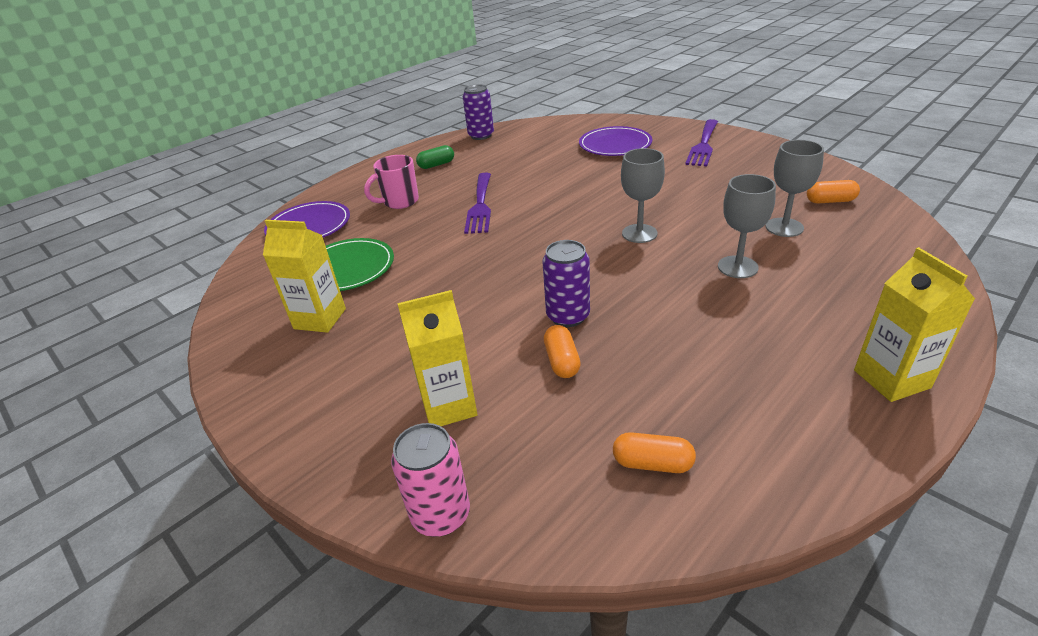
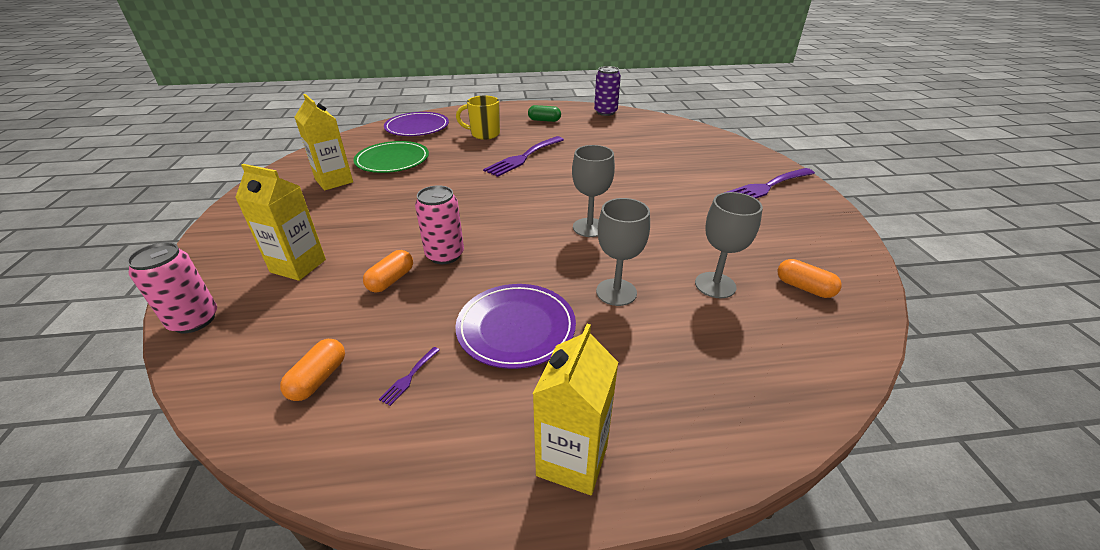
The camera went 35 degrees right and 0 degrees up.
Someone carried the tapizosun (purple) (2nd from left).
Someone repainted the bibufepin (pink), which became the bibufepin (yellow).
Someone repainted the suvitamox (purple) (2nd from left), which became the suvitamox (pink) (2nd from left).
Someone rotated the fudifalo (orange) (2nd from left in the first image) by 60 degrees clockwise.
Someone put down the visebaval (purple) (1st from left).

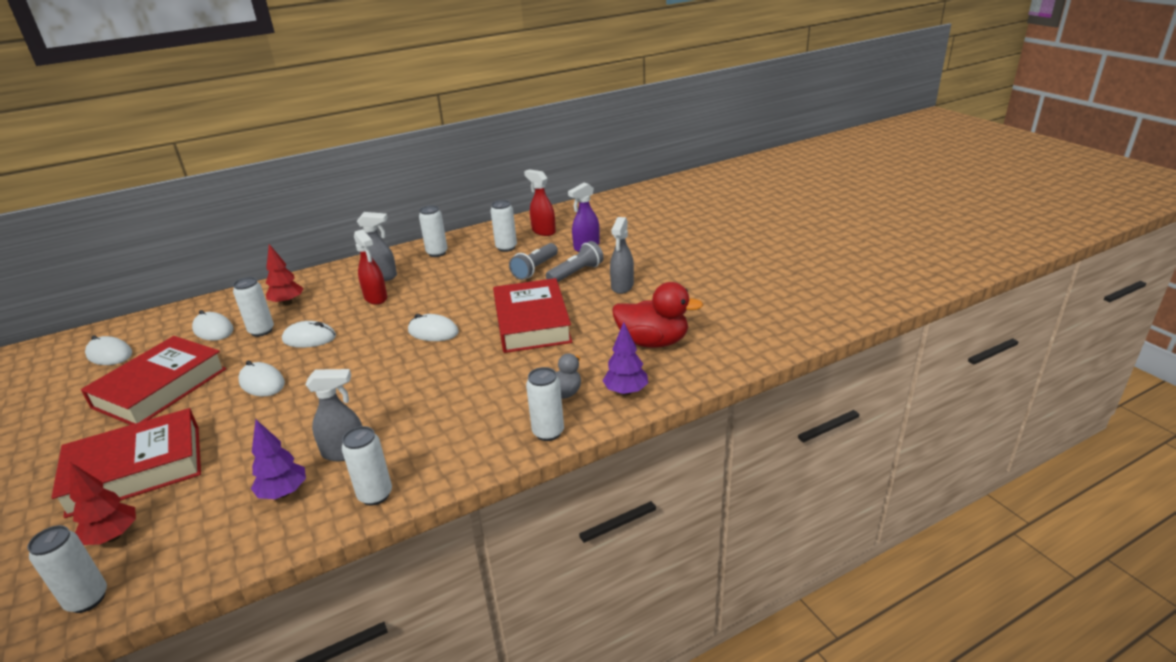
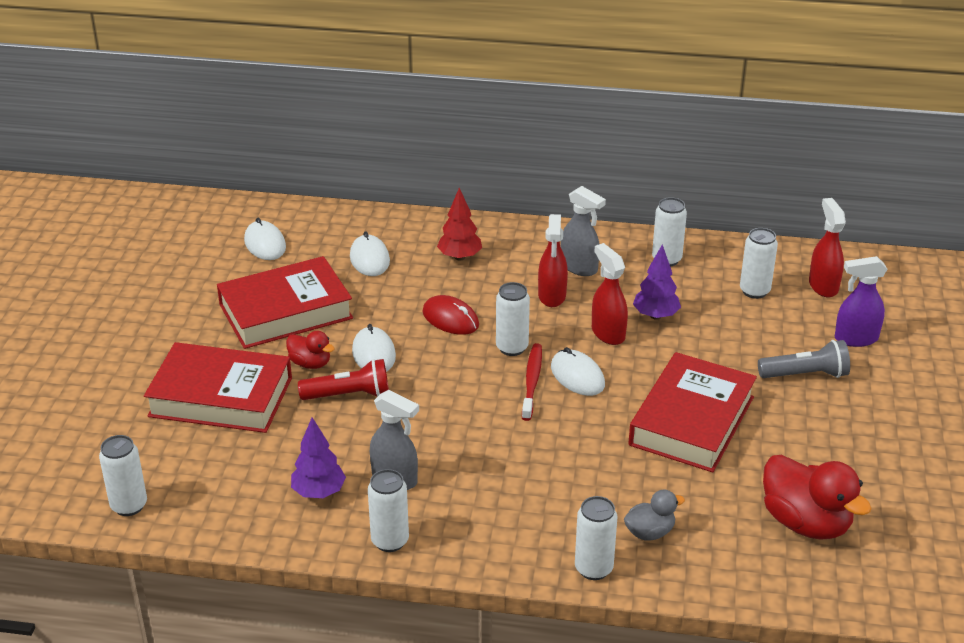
The camera went 35 degrees right and 5 degrees up.
Someone took away the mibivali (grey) (3rd from left).
Someone took away the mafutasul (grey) (1st from left).
Someone carried the suvitamox (white) (2nd from left in the first image).
Someone repainted the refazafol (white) (4th from left), which became the refazafol (red).
Someone carried the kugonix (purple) (2nd from left).
Someone took away the kugonix (red) (1st from left).
Someone put down the mibivali (red) (2nd from left).
Someone put down the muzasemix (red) (1st from left).
Someone put down the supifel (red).
Someone put down the mafutasul (red).

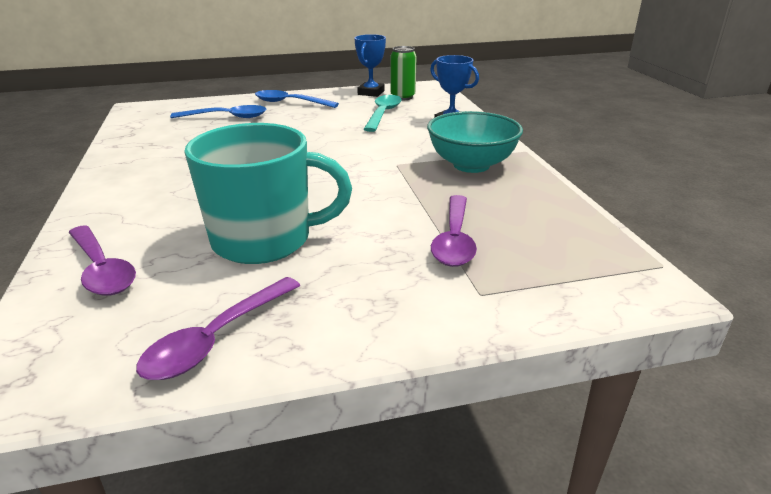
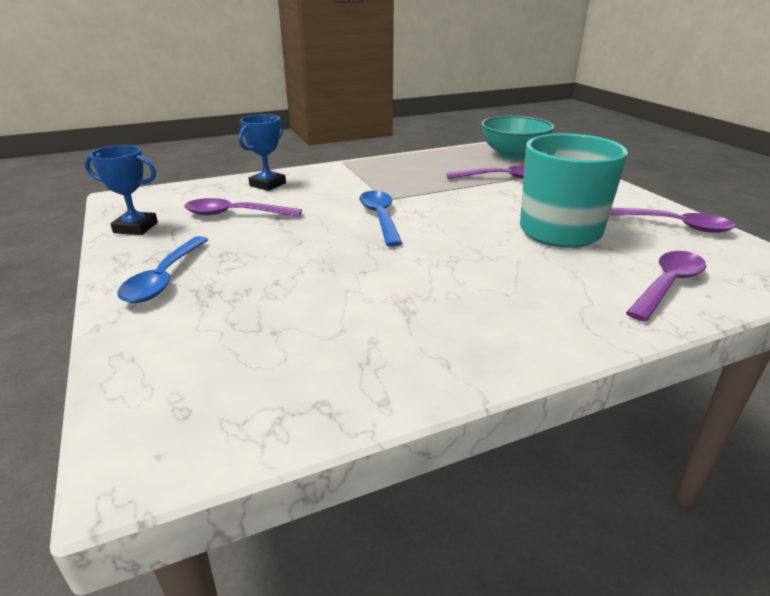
The camera went 100 degrees left and 0 degrees up.
Someone took away the suvitamox (green).
Someone repainted the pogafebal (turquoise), which became the pogafebal (purple) (1st from left).
Someone carried the pogafebal (blue) (1st from left in the first image).
Someone carried the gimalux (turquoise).

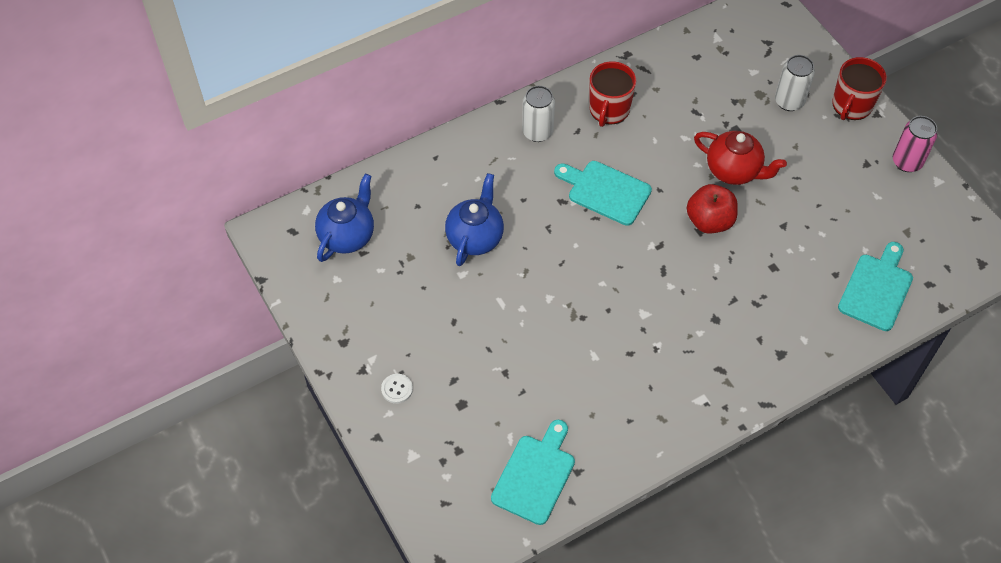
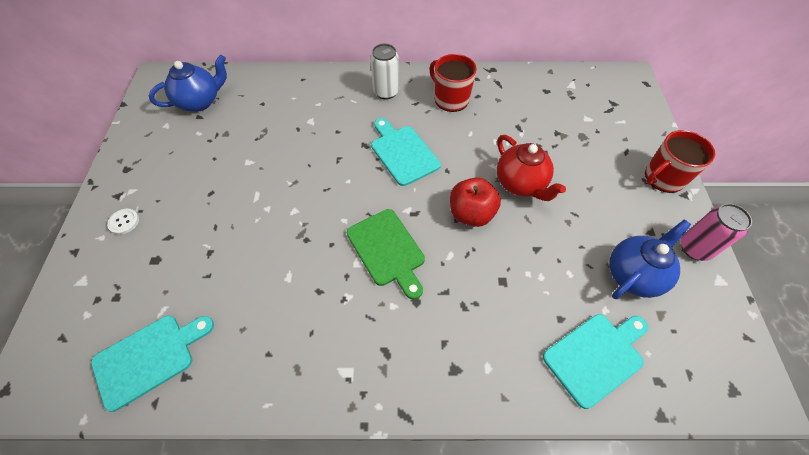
The camera went 30 degrees right and 0 degrees up.
Someone took away the suvitamox (white) (2nd from left).
Someone rotated the bibufepin (red) (1st from left) by 90 degrees clockwise.
Someone carried the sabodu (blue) (2nd from left).
Someone put down the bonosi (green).

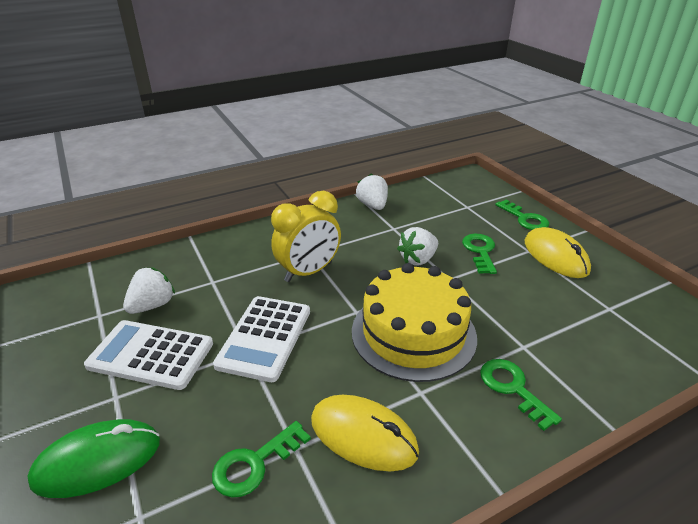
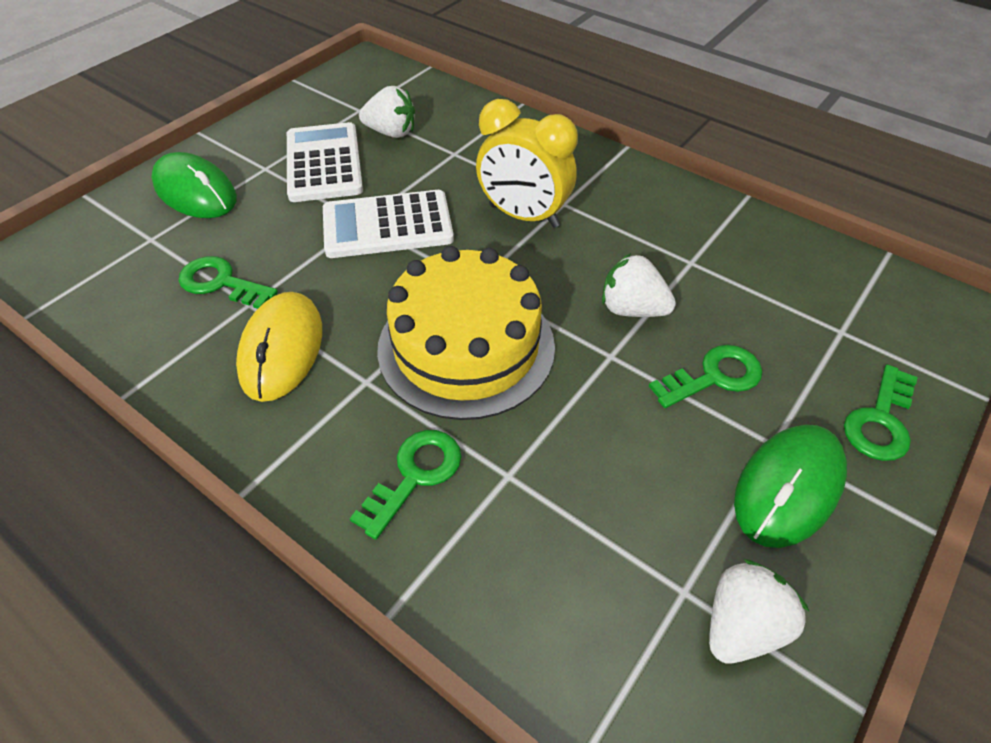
The camera went 65 degrees right and 15 degrees up.
Someone carried the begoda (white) (2nd from left in the first image).
Someone repainted the refazafol (yellow) (2nd from left), which became the refazafol (green) (2nd from left).

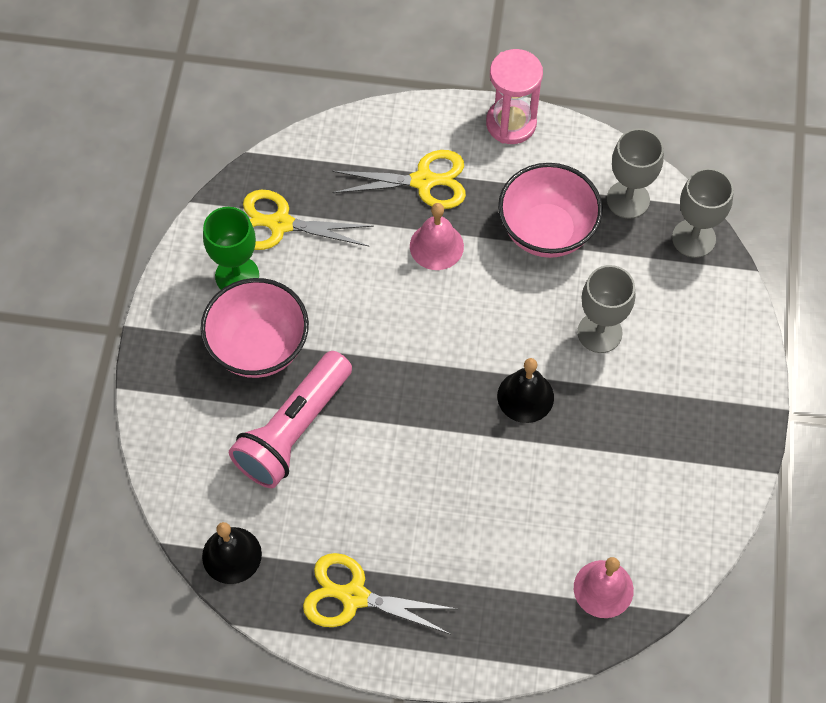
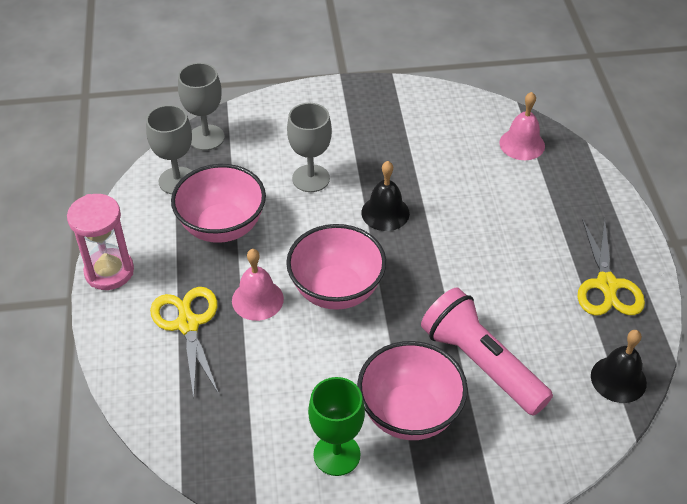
The camera went 105 degrees left and 15 degrees down.
Someone took away the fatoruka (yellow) (1st from left).
Someone rotated the mafutasul (pink) by 150 degrees counterclockwise.
Someone put down the gimalux (pink) (2nd from left).

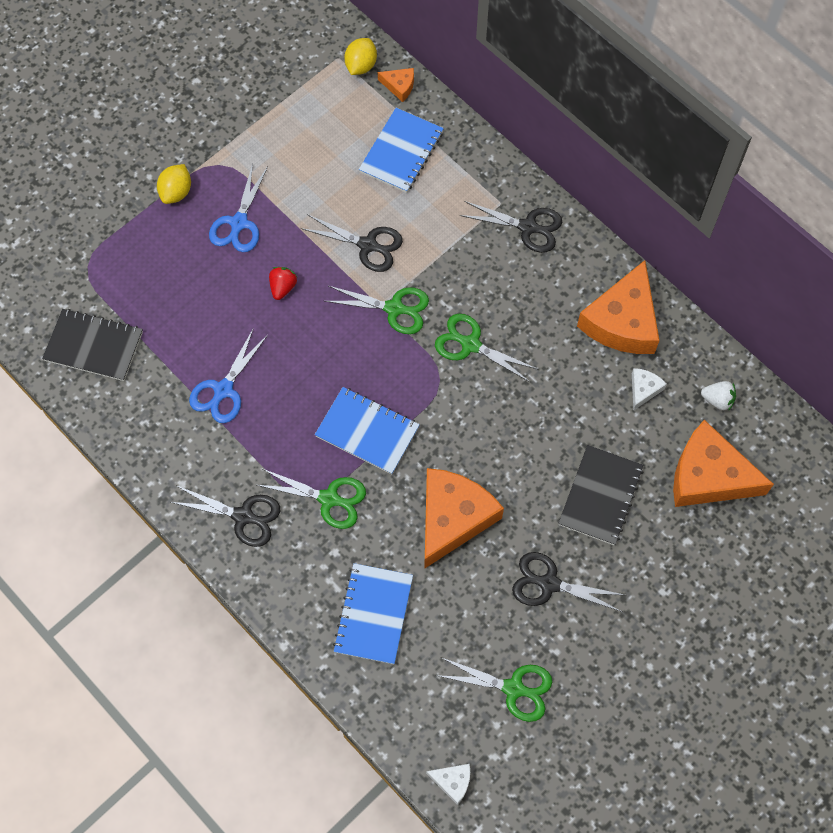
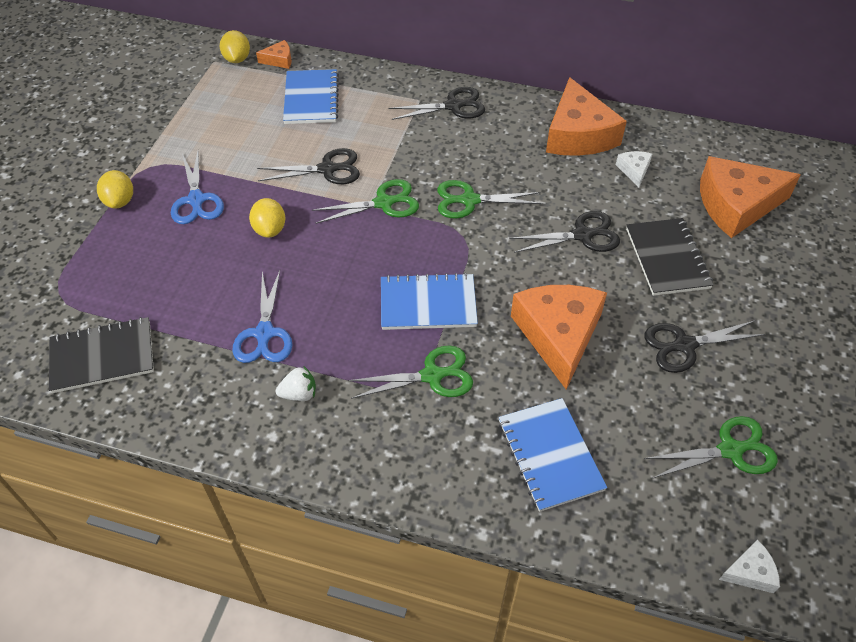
The camera went 30 degrees left and 15 degrees down.
Someone swapped the begoda (red) for the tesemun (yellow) (3rd from left).
Someone carried the begoda (white).
Someone carried the fatoruka (black) (1st from left in the first image).

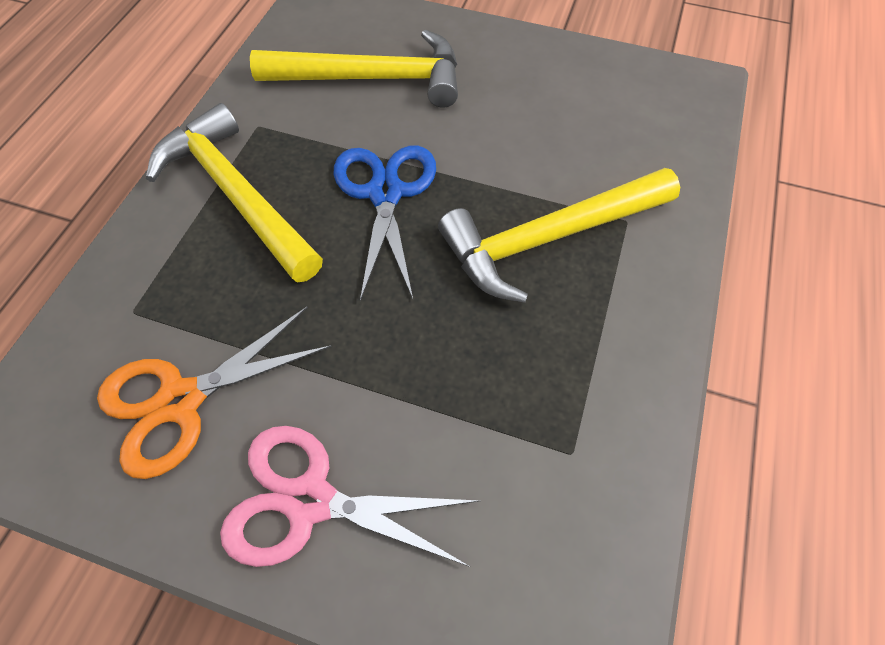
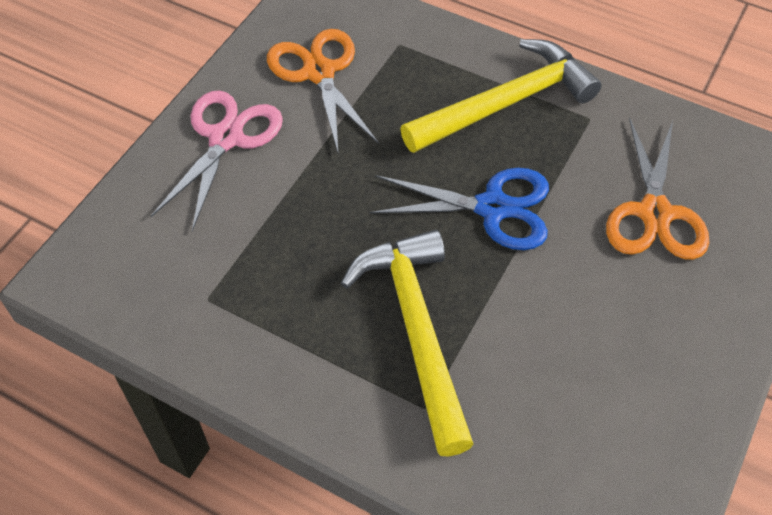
The camera went 100 degrees right and 5 degrees down.
Someone swapped the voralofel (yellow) (2nd from left) for the fatoruka (orange) (2nd from left).

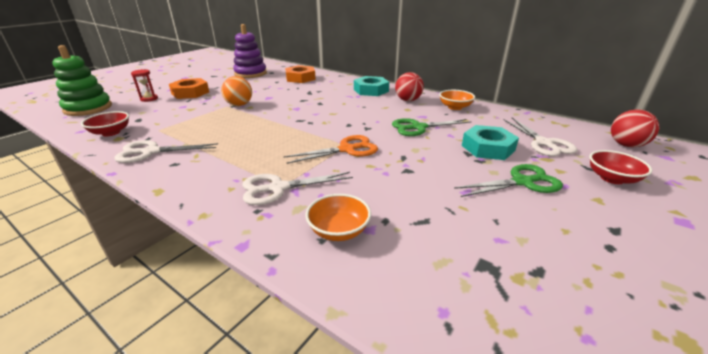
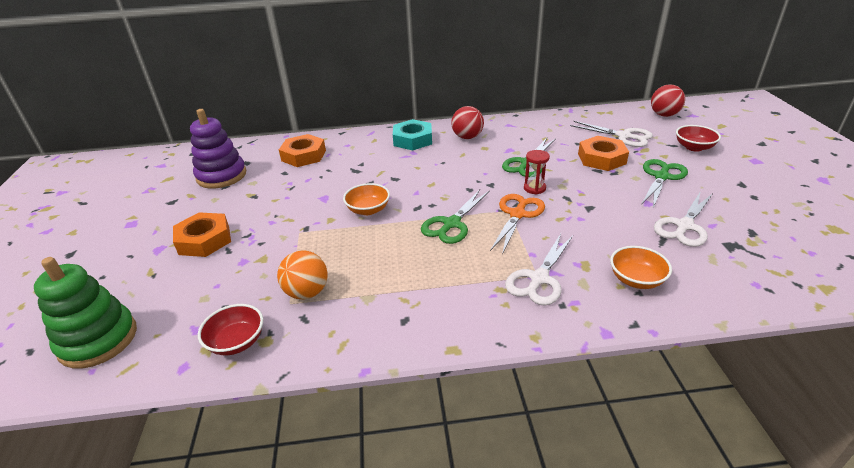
The camera went 40 degrees left and 5 degrees up.
Someone carried the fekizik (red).
Someone carried the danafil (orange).
Someone carried the gimalux (orange) (2nd from left in the first image).
Someone repainted the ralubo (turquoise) (2nd from left), which became the ralubo (orange) (3rd from left).
Someone carried the fatoruka (white) (1st from left in the first image).
Someone put down the fatoruka (green) (1st from left).

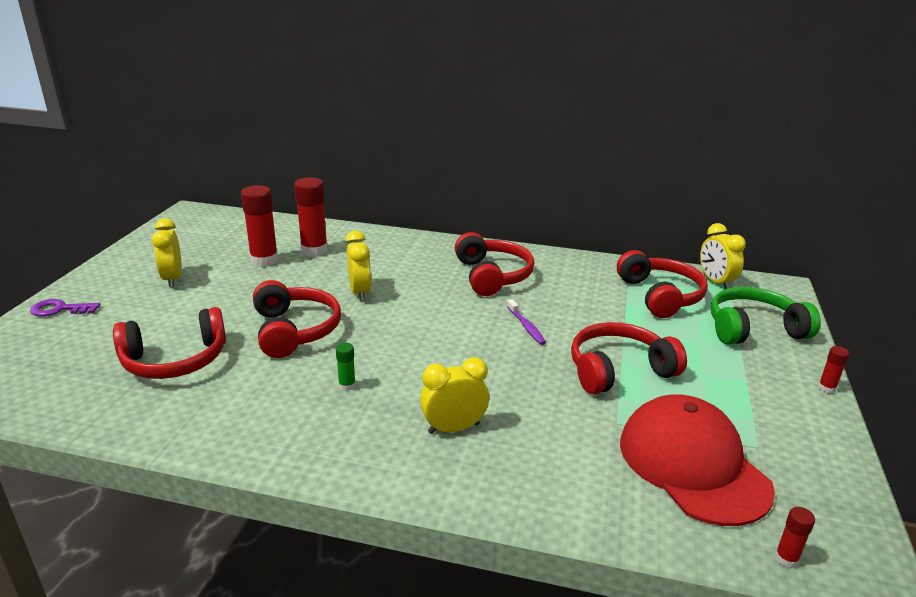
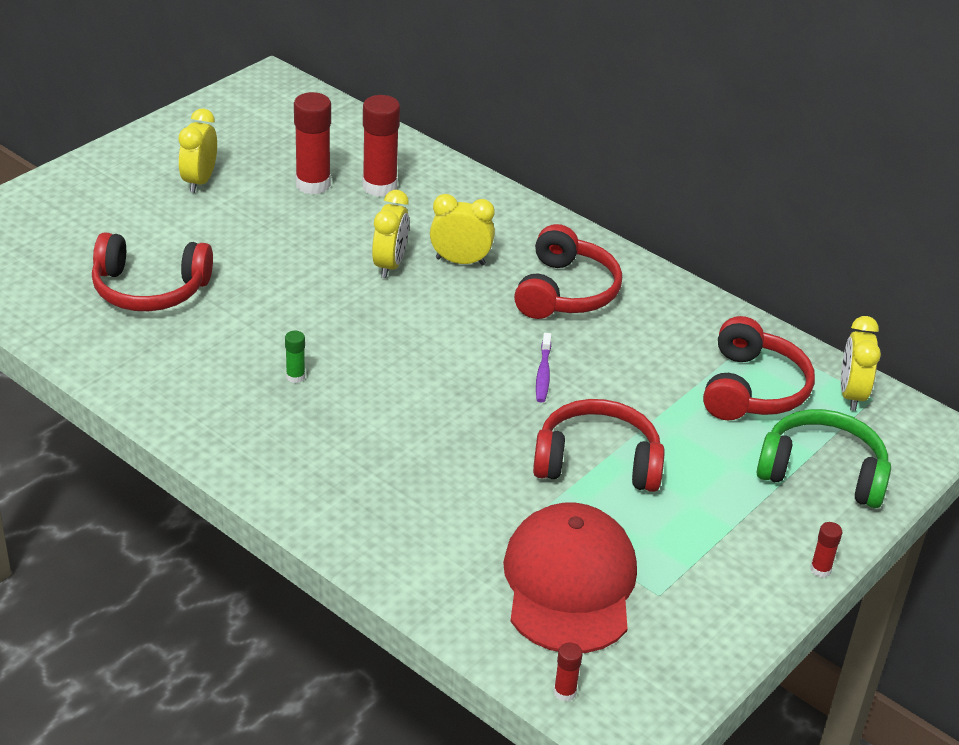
The camera went 25 degrees right and 10 degrees up.
Someone took away the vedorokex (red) (2nd from left).
Someone took away the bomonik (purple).
Someone carried the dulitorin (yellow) (3rd from left).

